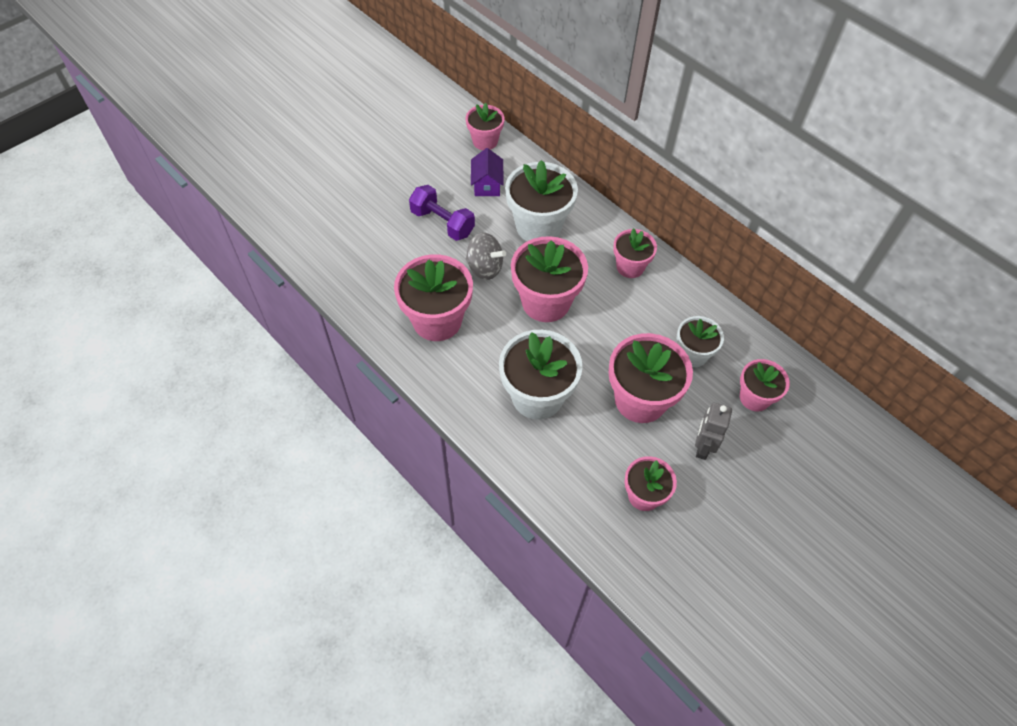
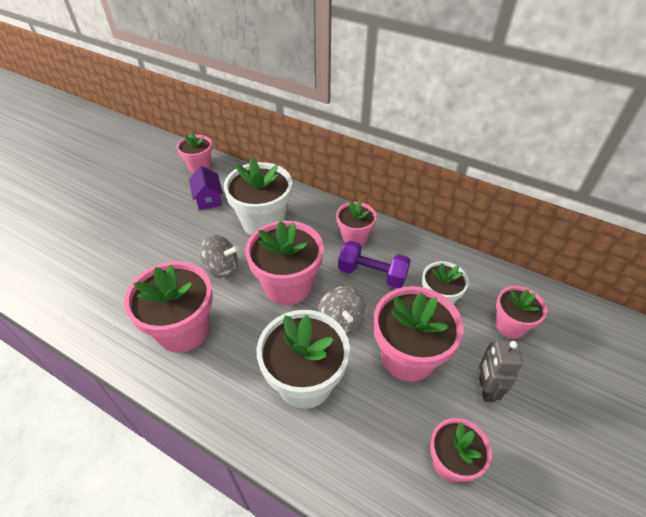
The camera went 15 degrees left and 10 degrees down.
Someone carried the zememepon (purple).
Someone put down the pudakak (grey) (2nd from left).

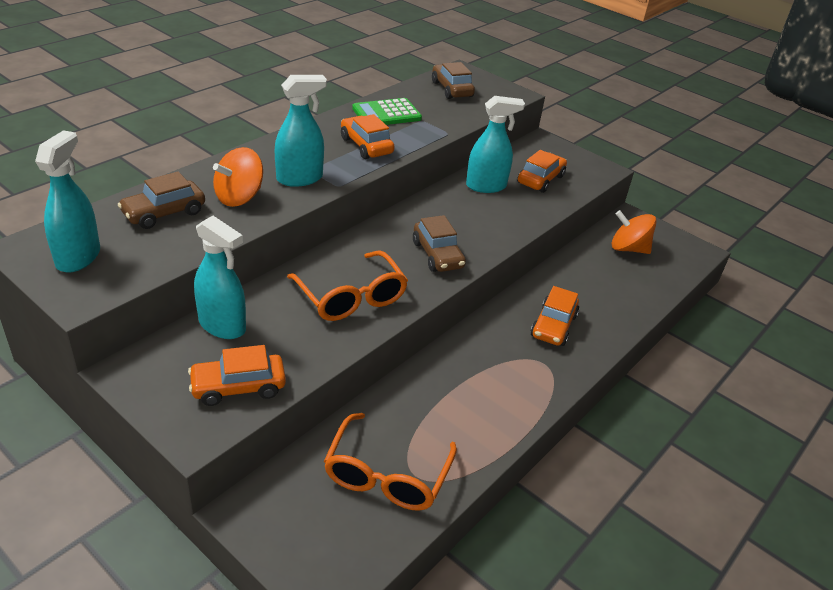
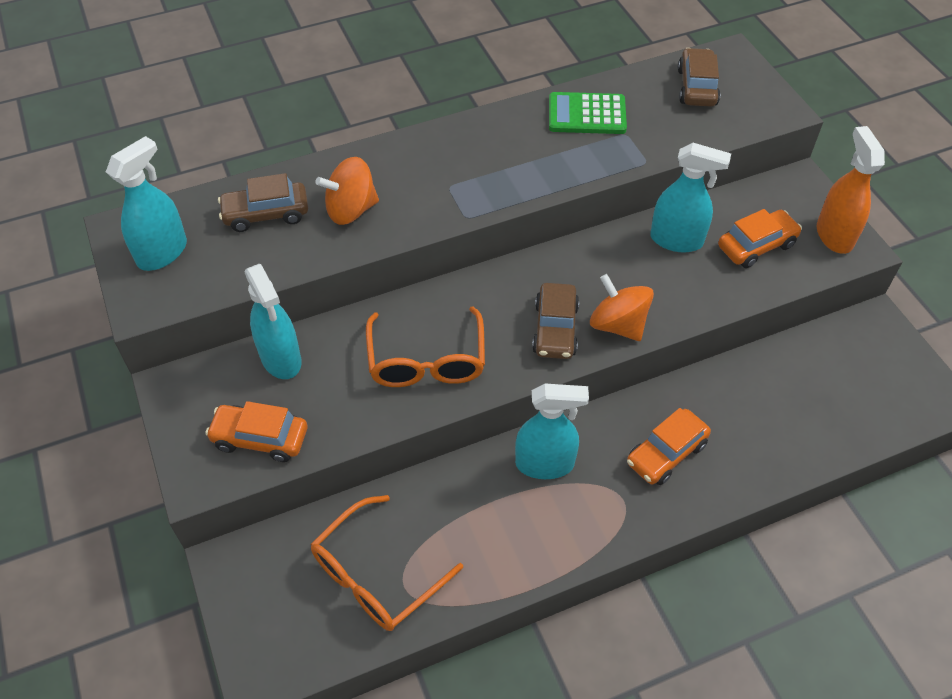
The camera went 30 degrees right and 15 degrees up.
Someone carried the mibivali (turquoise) (3rd from left).
Someone took away the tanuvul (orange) (2nd from left).
Someone carried the pudakak (orange) (2nd from left).
Someone put down the mibivali (orange).

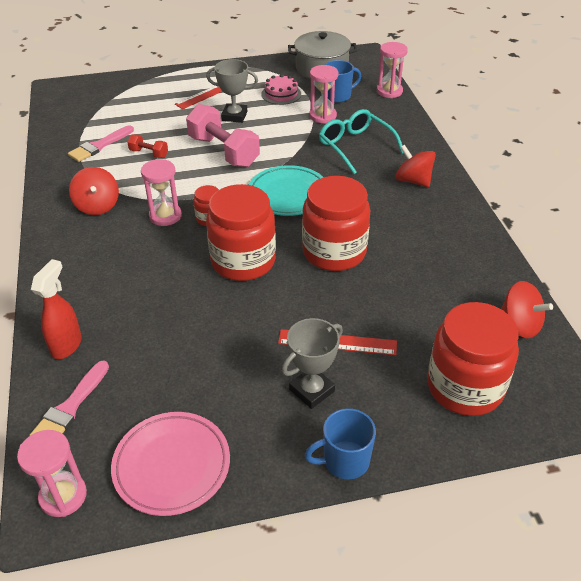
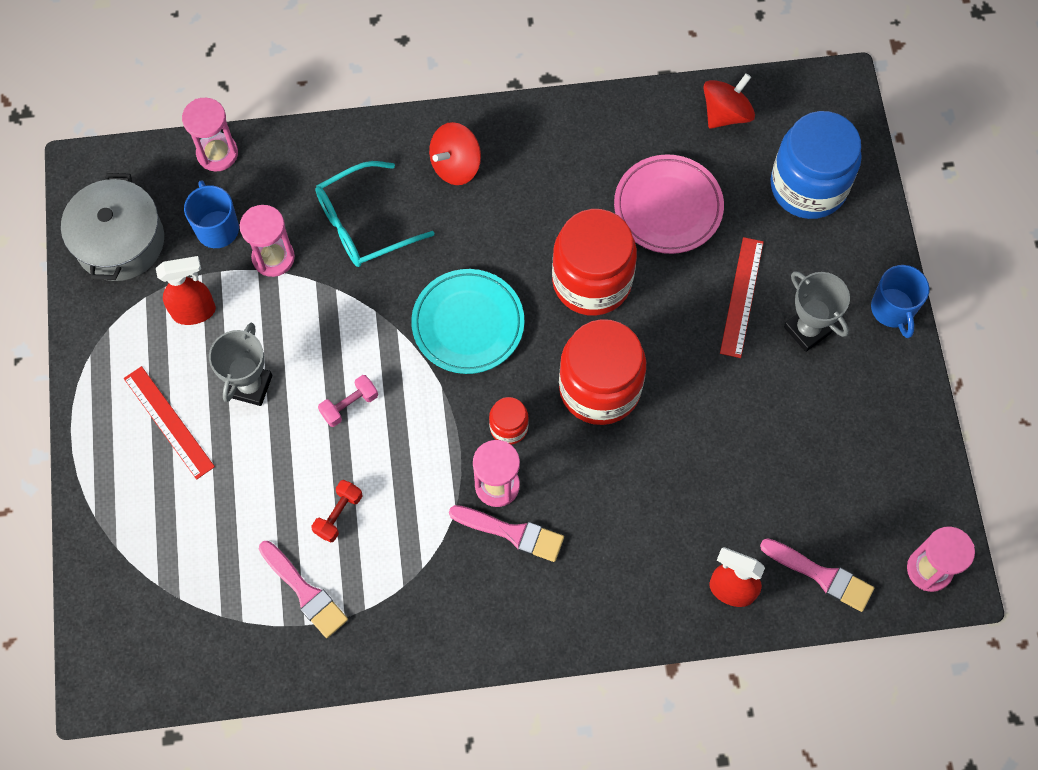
The camera went 85 degrees left and 25 degrees up.
Someone swapped the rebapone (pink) for the mibivali (red) (1st from left).
Someone scaled the zememepon (pink) by 0.47.
Someone took away the pudakak (red) (1st from left).
Someone repainted the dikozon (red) (4th from left), which became the dikozon (blue).
Someone carried the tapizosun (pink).
Someone put down the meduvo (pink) (2nd from left).

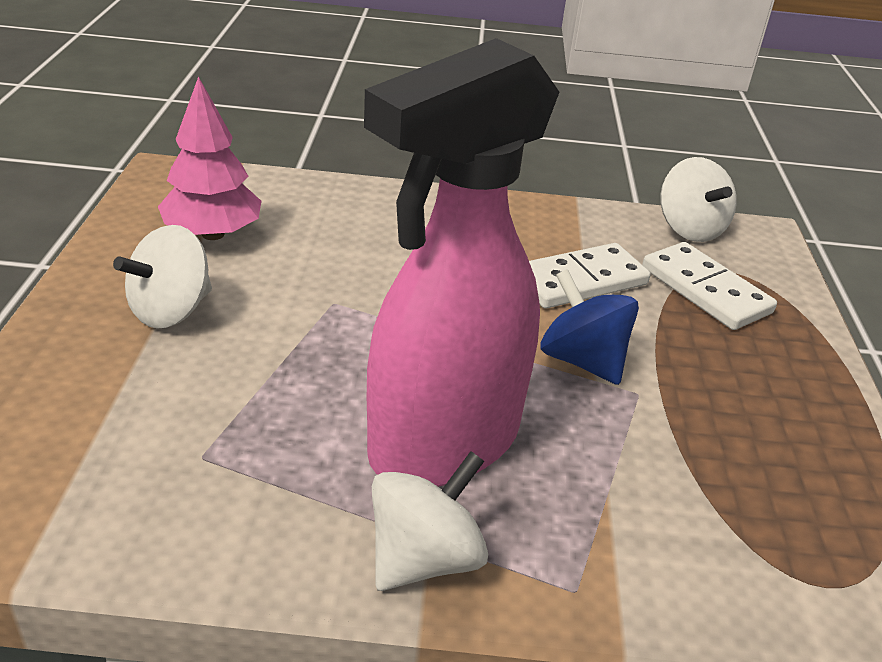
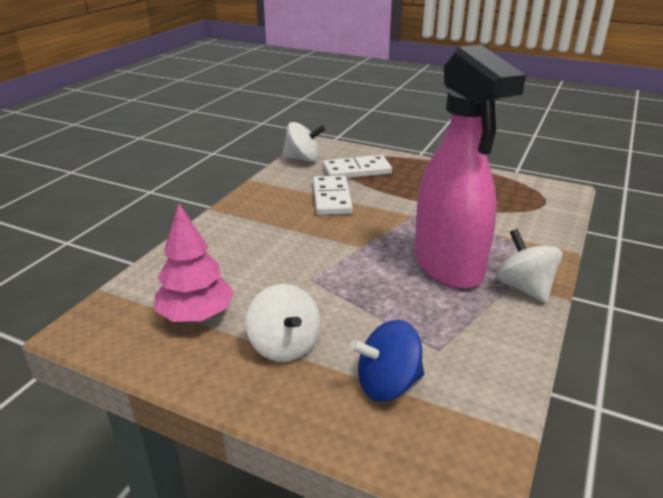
The camera went 65 degrees left and 5 degrees down.
Someone carried the pudakak (blue).

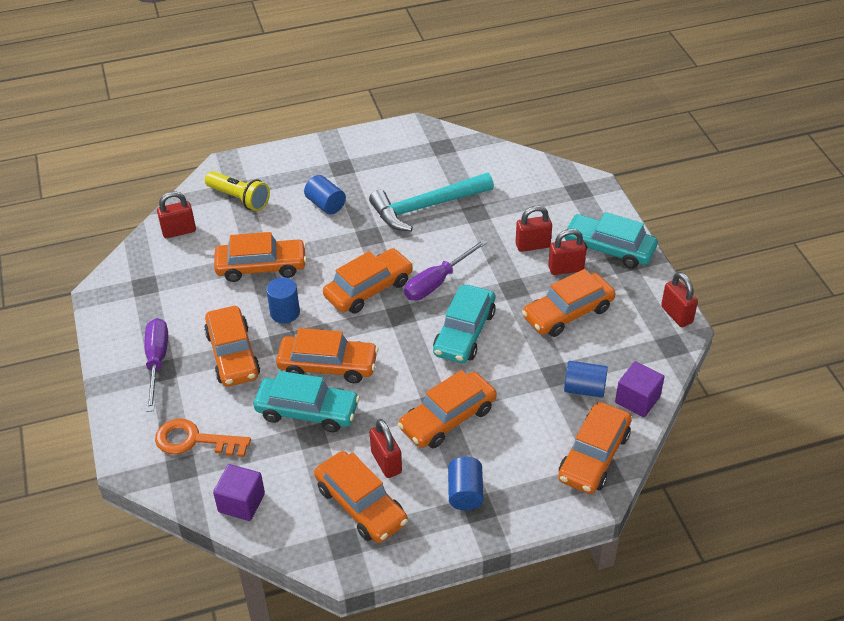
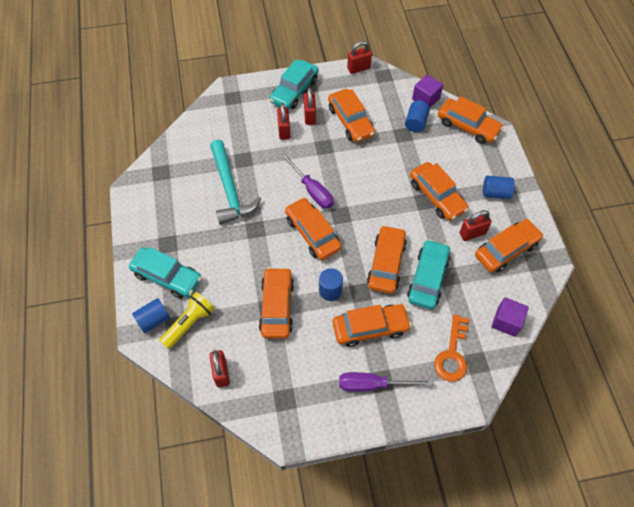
The camera went 85 degrees left and 15 degrees up.
Someone carried the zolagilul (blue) (2nd from left in the first image).
Someone carried the tanuvul (turquoise) (2nd from left in the first image).

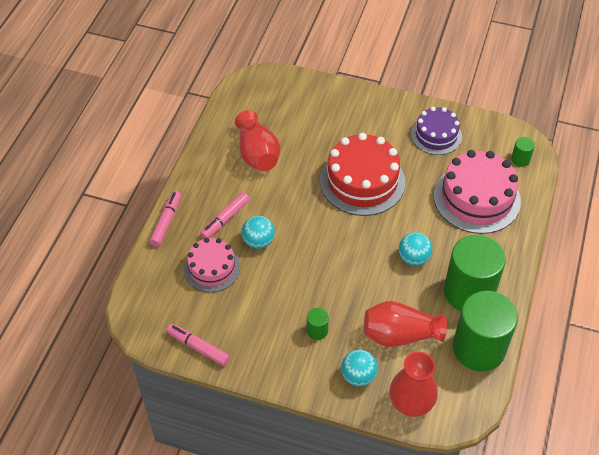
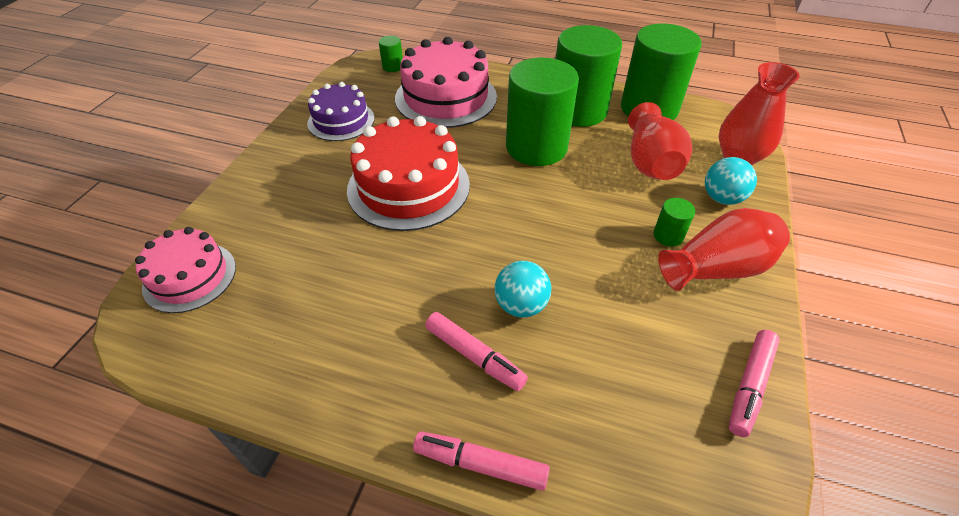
The camera went 90 degrees left and 5 degrees down.
Someone carried the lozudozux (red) (1st from left in the first image).
Someone swapped the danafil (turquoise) (3rd from left) for the zolagilul (green) (2nd from left).
Someone carried the rebapone (pink) (1st from left).

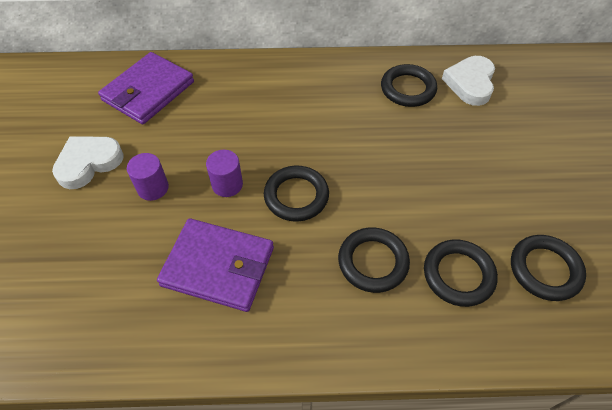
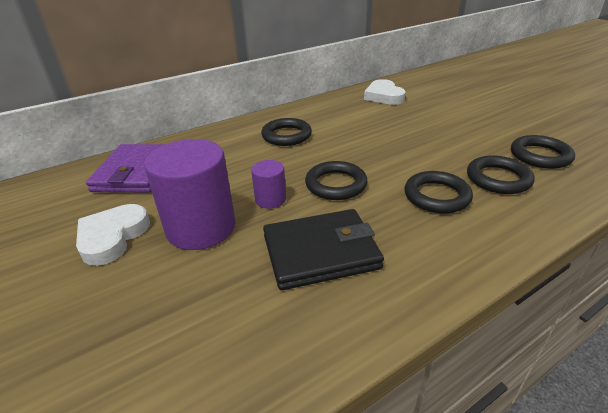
The camera went 30 degrees left and 20 degrees down.
Someone carried the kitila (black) (3rd from left in the first image).
Someone scaled the zolagilul (purple) (1st from left) by 2.02.
Someone repainted the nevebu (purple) (2nd from left), which became the nevebu (black).

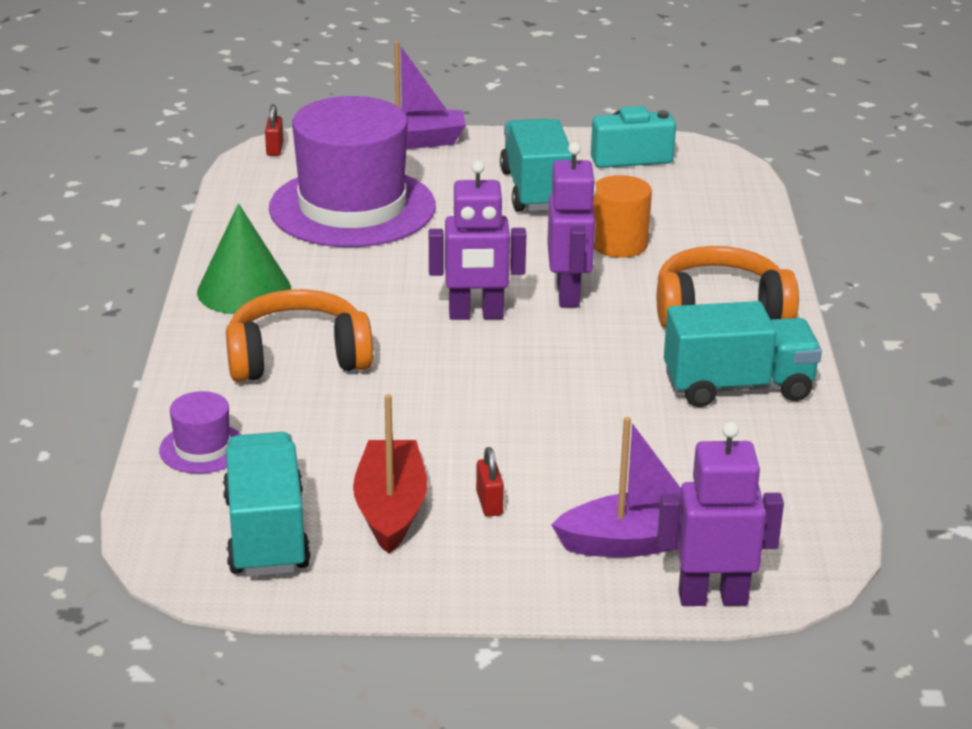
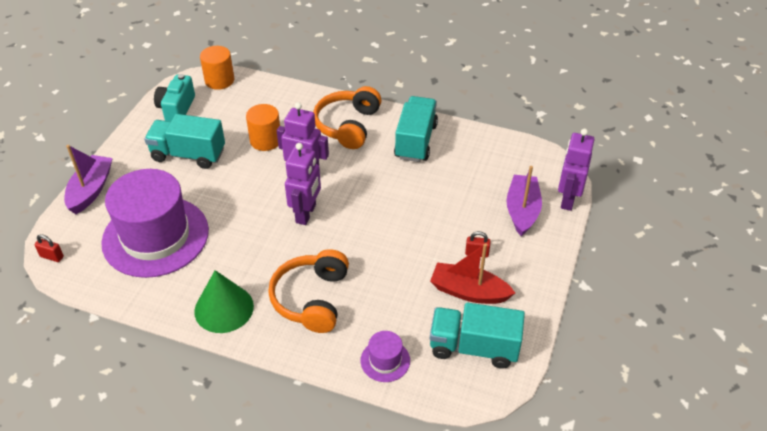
The camera went 70 degrees left and 15 degrees up.
Someone put down the zolagilul (orange) (1st from left).

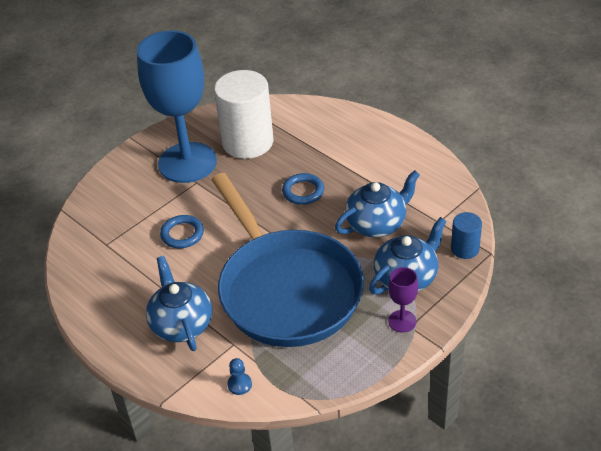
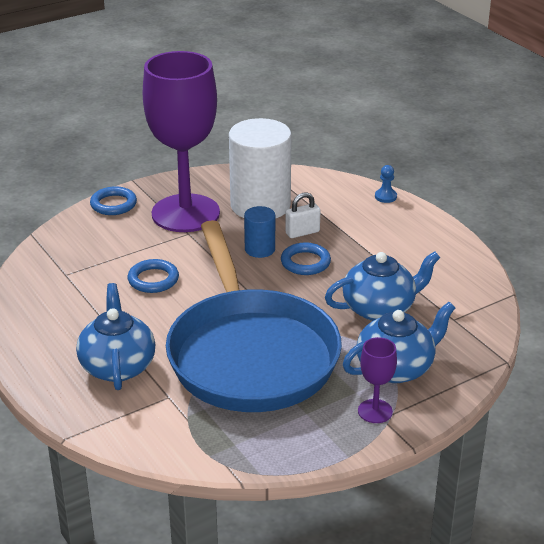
The camera went 10 degrees right and 10 degrees down.
Someone repainted the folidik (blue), which became the folidik (purple) (1st from left).
Someone carried the zolagilul (blue).
Someone carried the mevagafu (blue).
Someone put down the kitila (blue) (1st from left).
Someone put down the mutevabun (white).

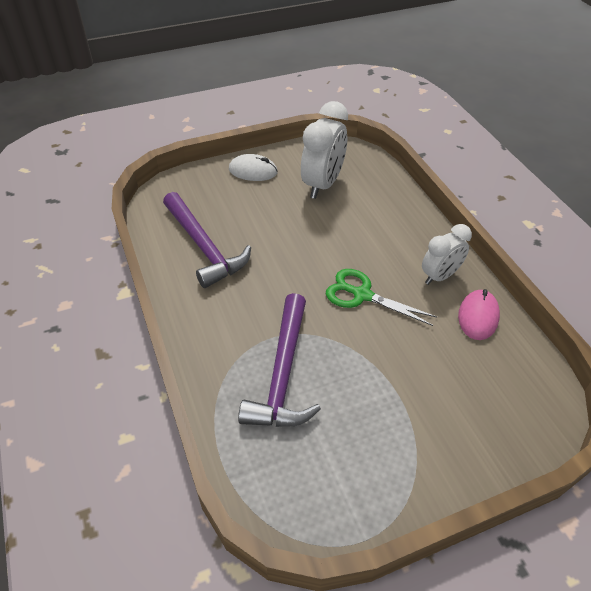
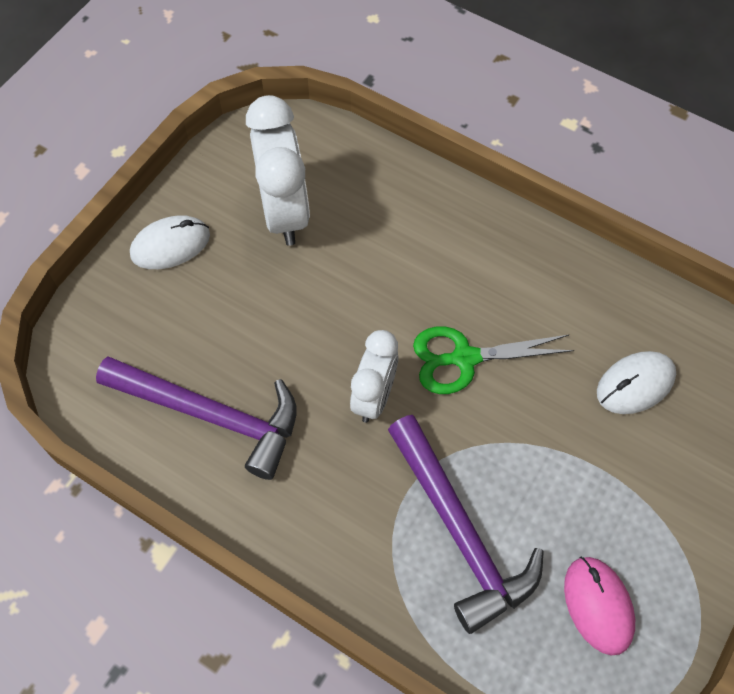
The camera went 35 degrees left and 15 degrees up.
Someone carried the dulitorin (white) (2nd from left).
Someone carried the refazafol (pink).
Someone put down the refazafol (white) (2nd from left).

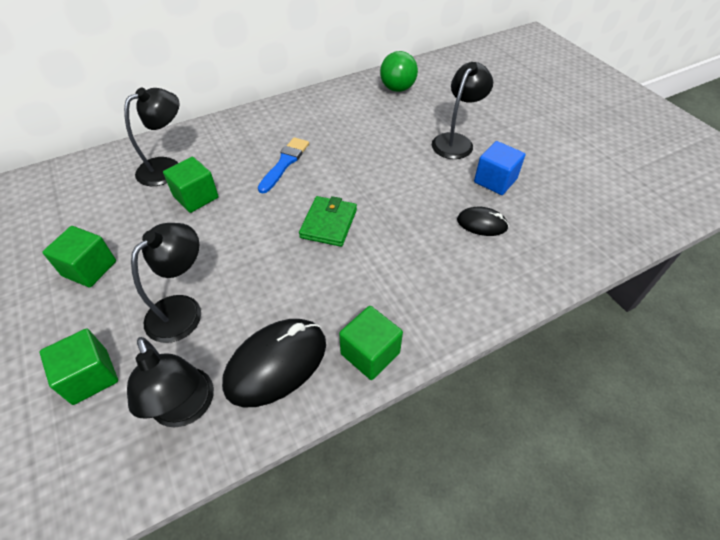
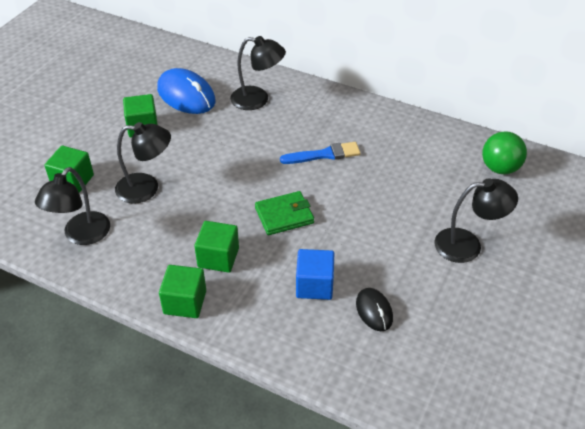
The camera went 55 degrees right and 5 degrees down.
Someone carried the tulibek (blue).
Someone carried the tulibek (green) (3rd from left in the first image).
Someone took away the refazafol (black) (1st from left).
Someone put down the refazafol (blue).

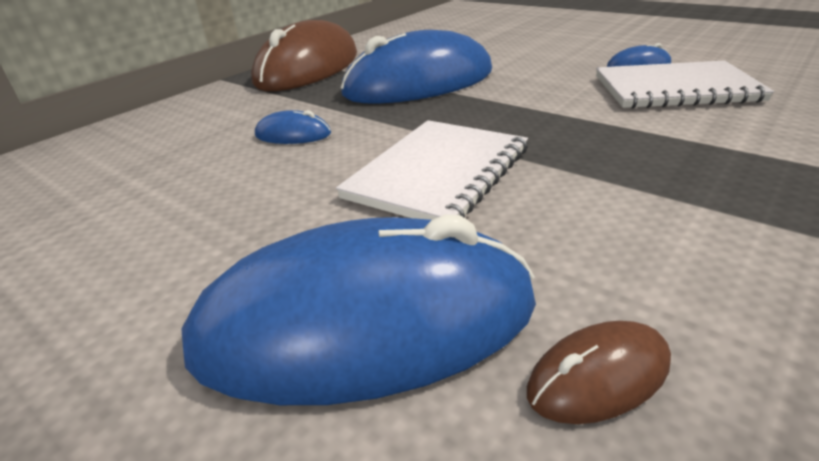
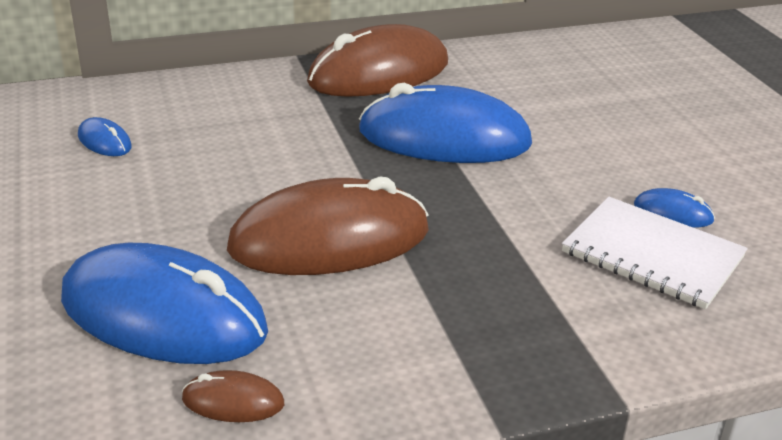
The camera went 30 degrees right and 0 degrees up.
Someone carried the refazafol (blue) (1st from left).
Someone swapped the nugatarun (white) (1st from left) for the refazafol (brown) (2nd from left).

